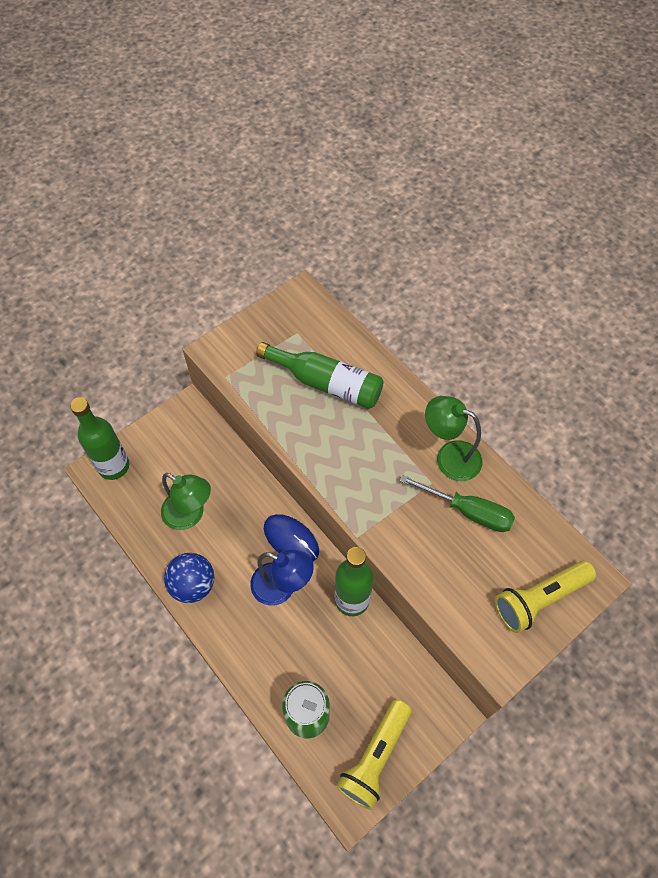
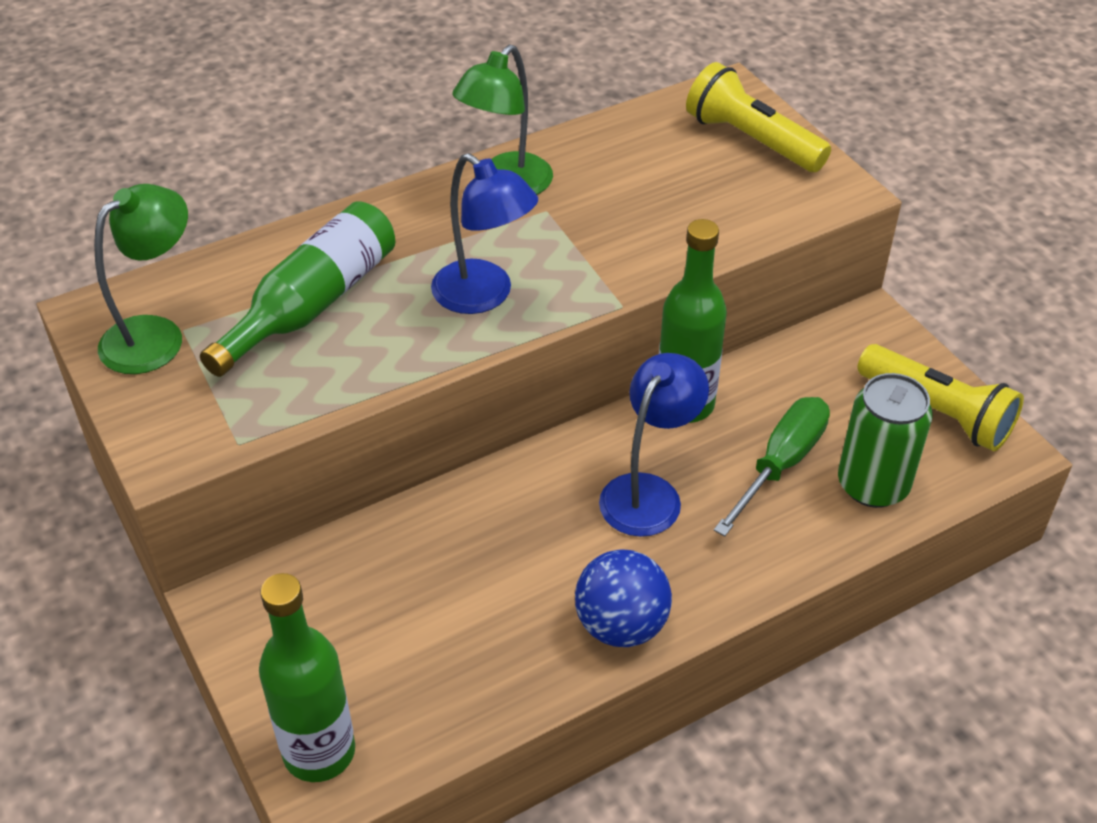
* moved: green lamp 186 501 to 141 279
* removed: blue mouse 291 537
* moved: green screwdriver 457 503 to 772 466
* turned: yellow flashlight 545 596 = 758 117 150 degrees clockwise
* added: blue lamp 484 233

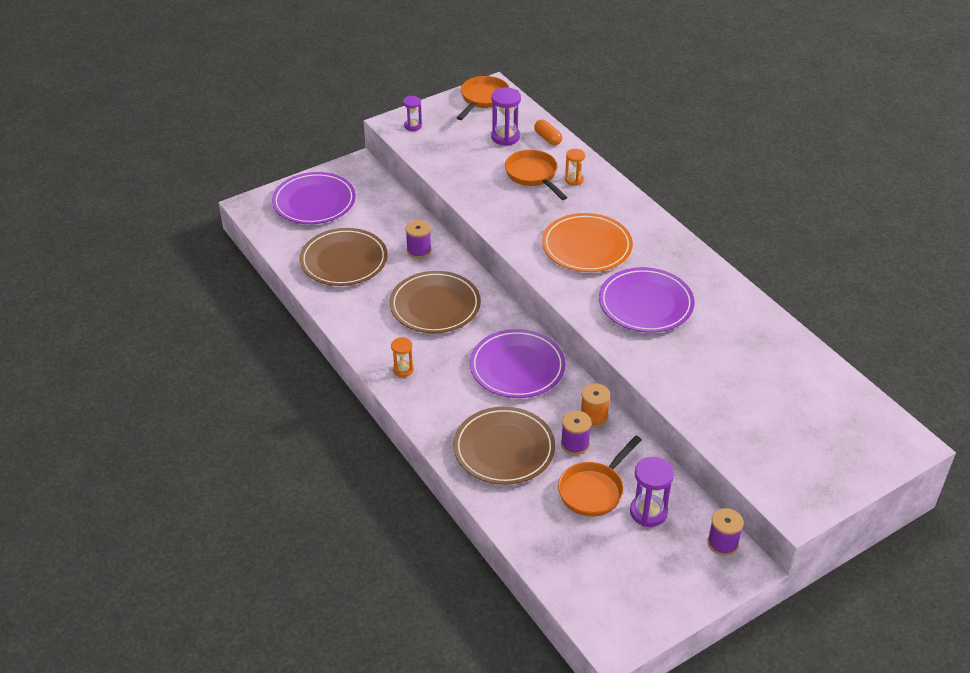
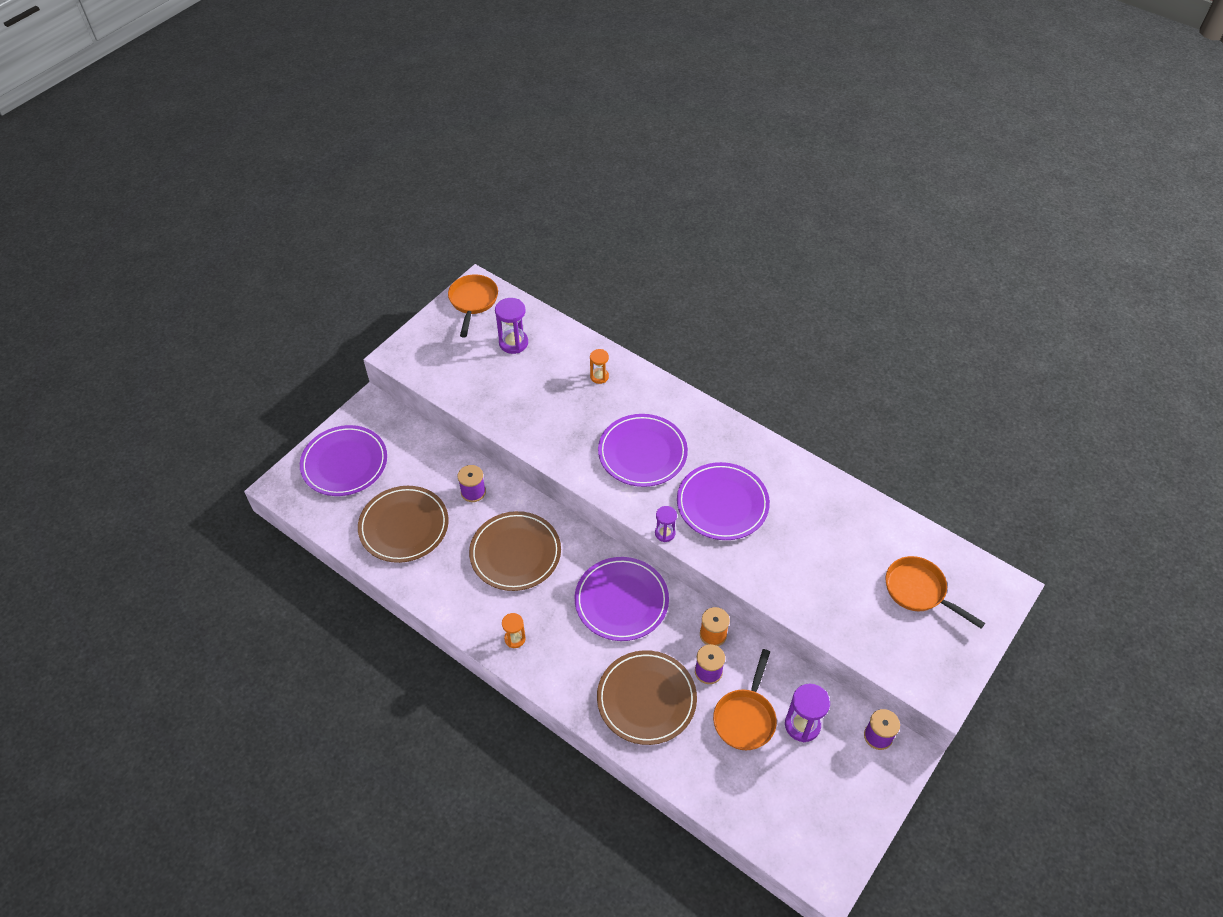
* moved: purple hourglass 412 113 to 666 524
* moved: orange pan 536 175 to 935 592
* removed: orange capsule 548 132
* recoloured: orange plate 587 242 to purple plate 643 450

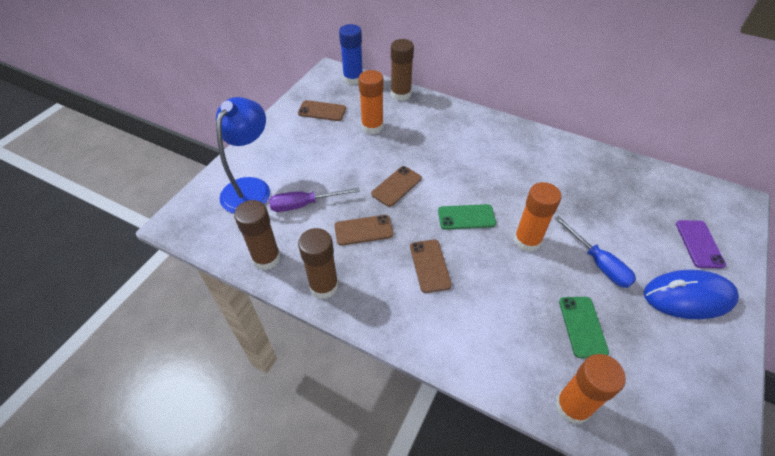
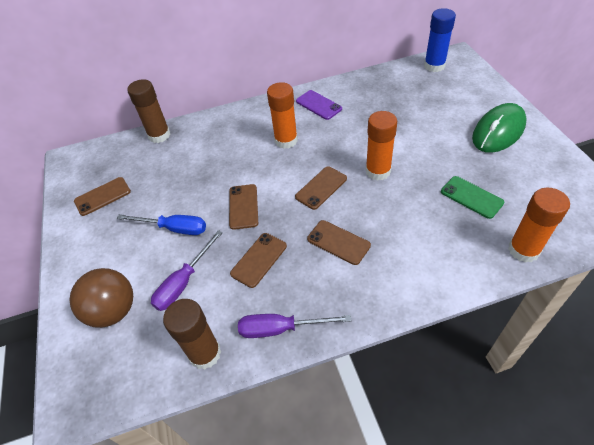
* replaced: blue lamp 243 155 to brown ball 101 298
* replaced: brown glue stick 318 263 to purple screwdriver 295 326
* moved: blue glue stick 351 54 to 440 40
* moved: orange glue stick 371 102 to 282 115
* recoloured: green phone 467 217 to brown phone 321 188
* moved: blue screwdriver 595 252 to 161 224
* recoloured: blue mouse 691 294 to green mouse 499 128
* moved: purple phone 701 244 to 319 105

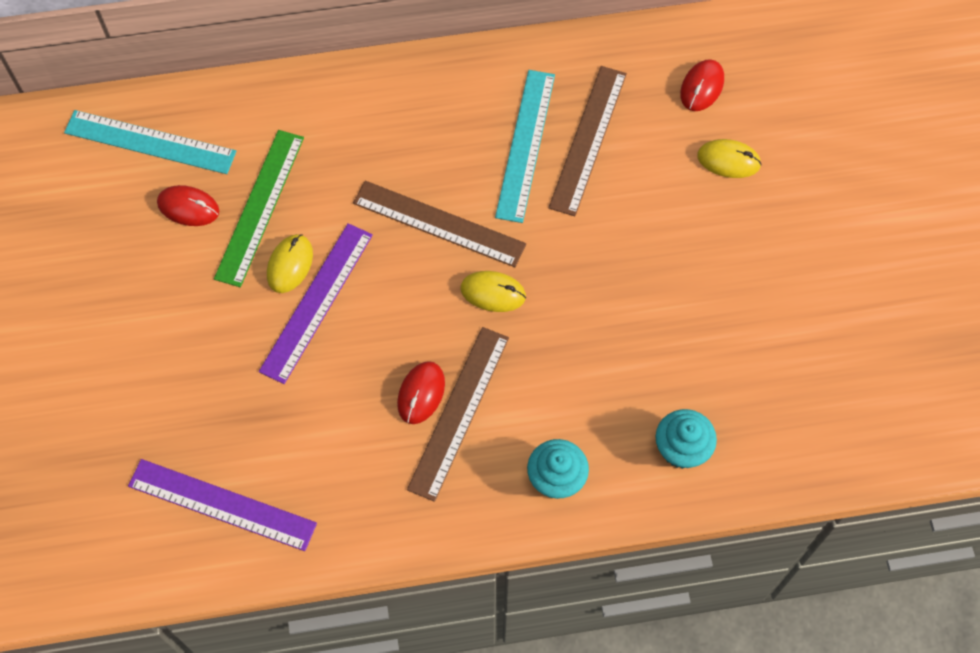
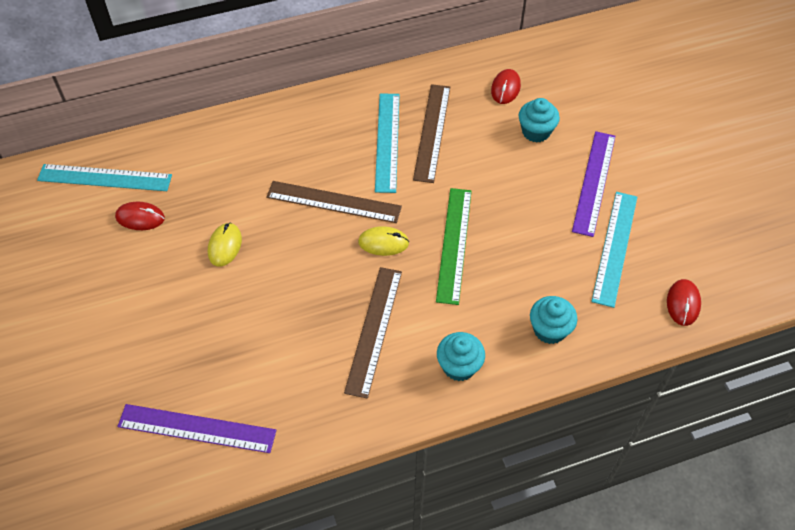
* moved: green ruler 259 208 to 454 246
* moved: purple ruler 316 303 to 594 184
* moved: red mouse 421 392 to 684 302
* replaced: yellow mouse 729 158 to turquoise cupcake 539 120
* added: turquoise ruler 614 250

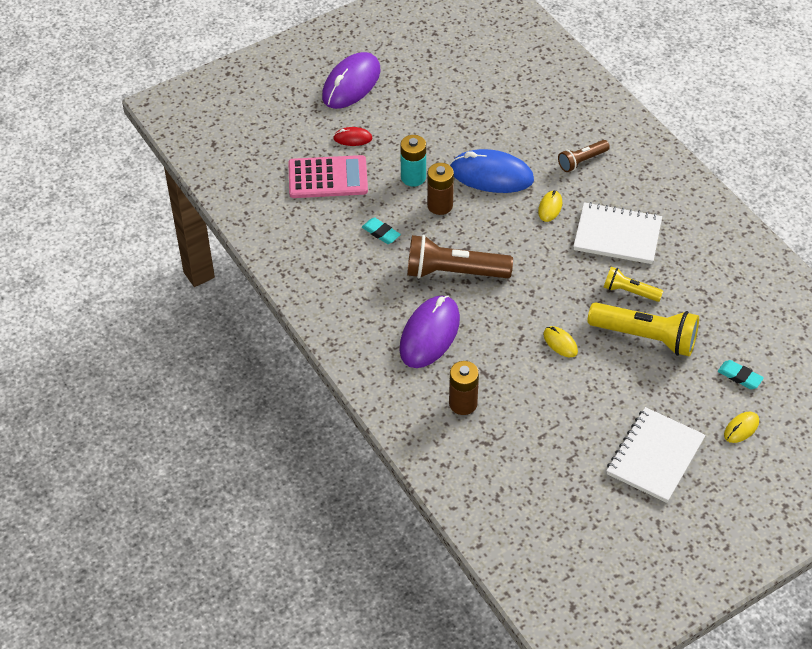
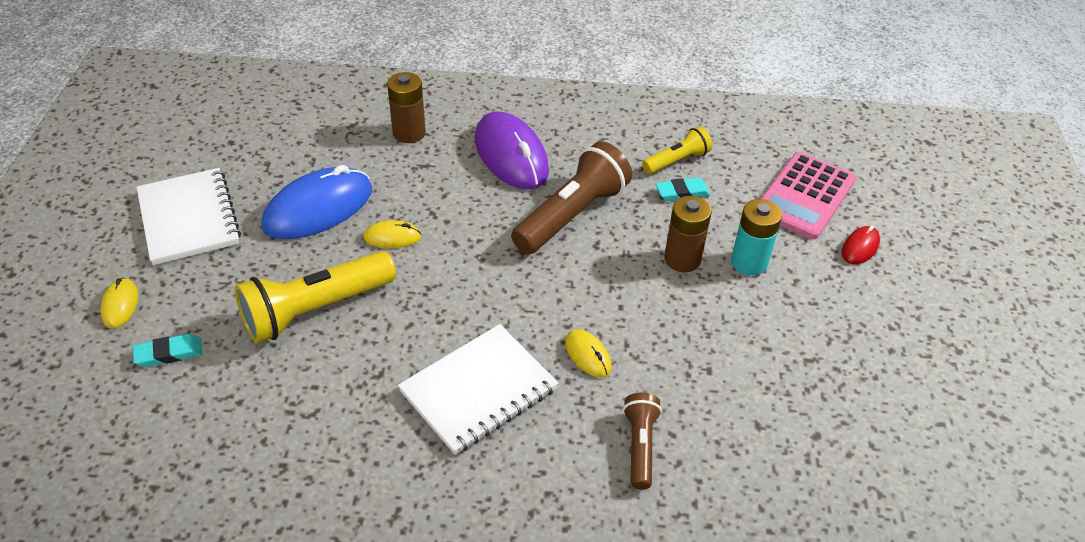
* removed: purple mouse 351 80
* moved: blue mouse 492 171 to 316 202
* moved: yellow flashlight 633 284 to 677 150

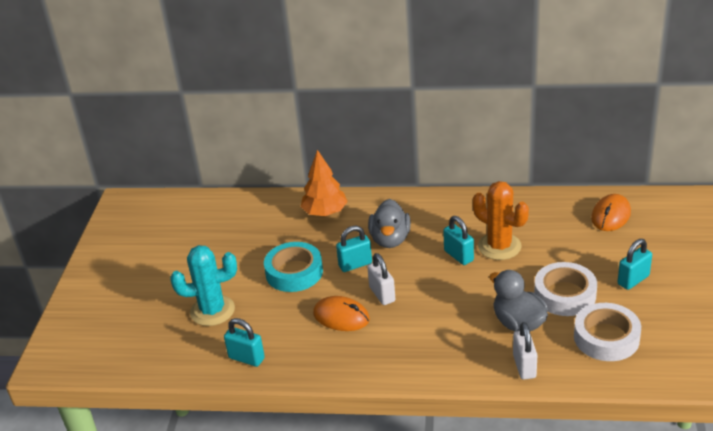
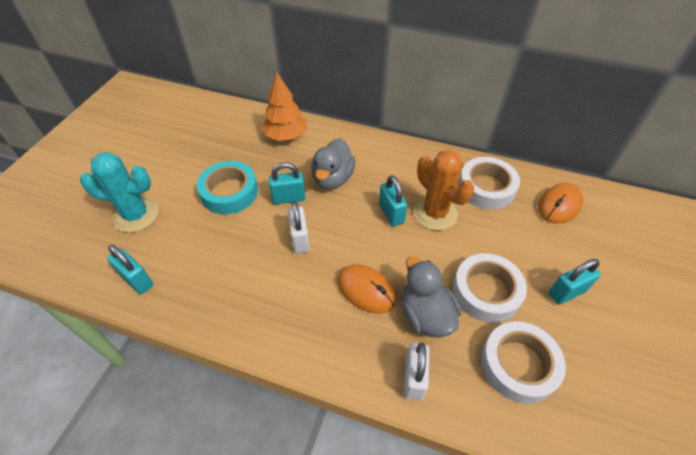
* moved: orange mouse 341 313 to 366 288
* added: white tape 489 183

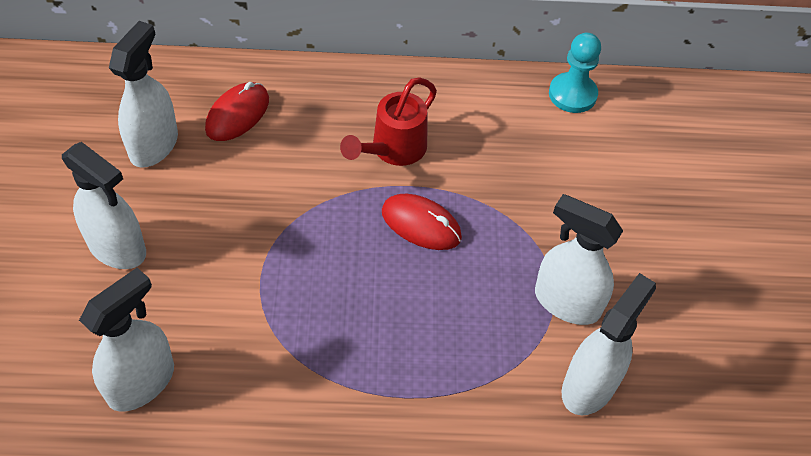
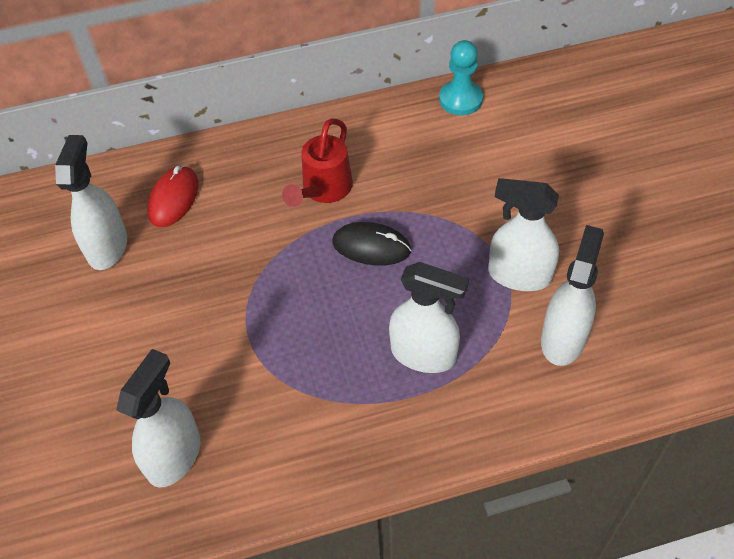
* moved: white spray bottle 104 205 to 429 317
* recoloured: red mouse 422 222 to black mouse 371 244

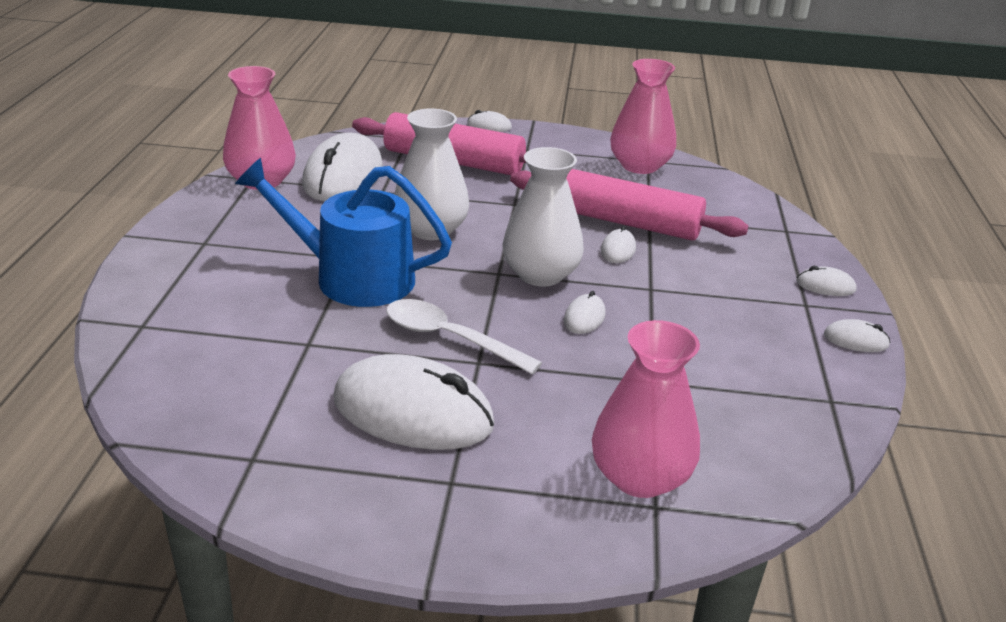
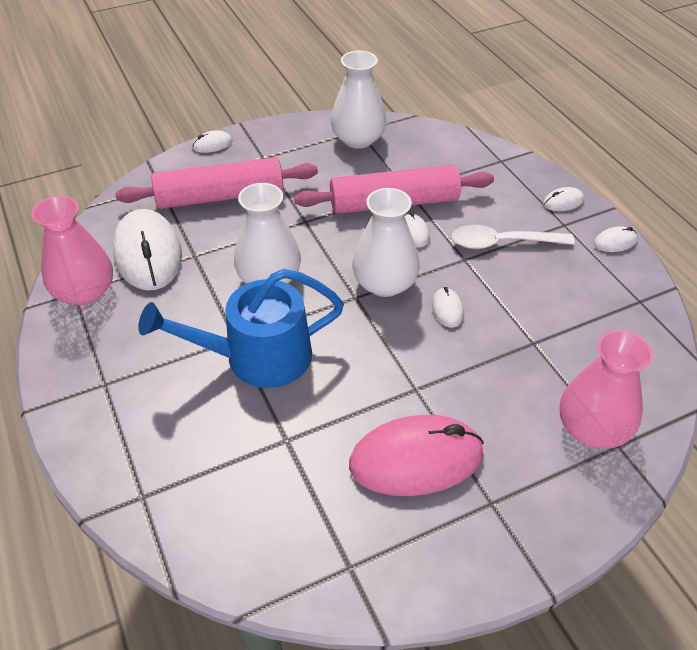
* recoloured: white mouse 414 402 to pink mouse 416 455
* moved: white spoon 464 336 to 513 237
* recoloured: pink vase 643 116 to white vase 359 100

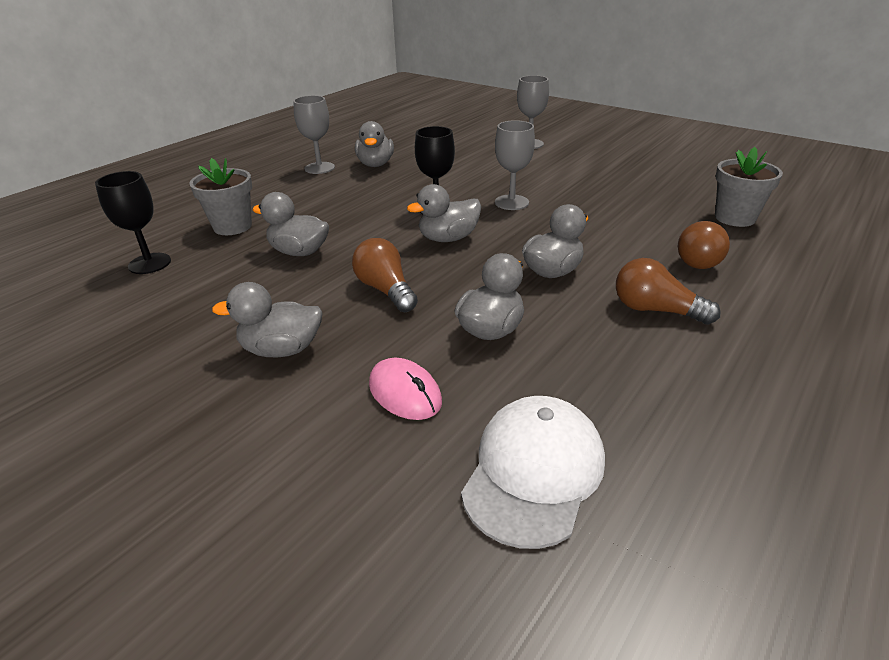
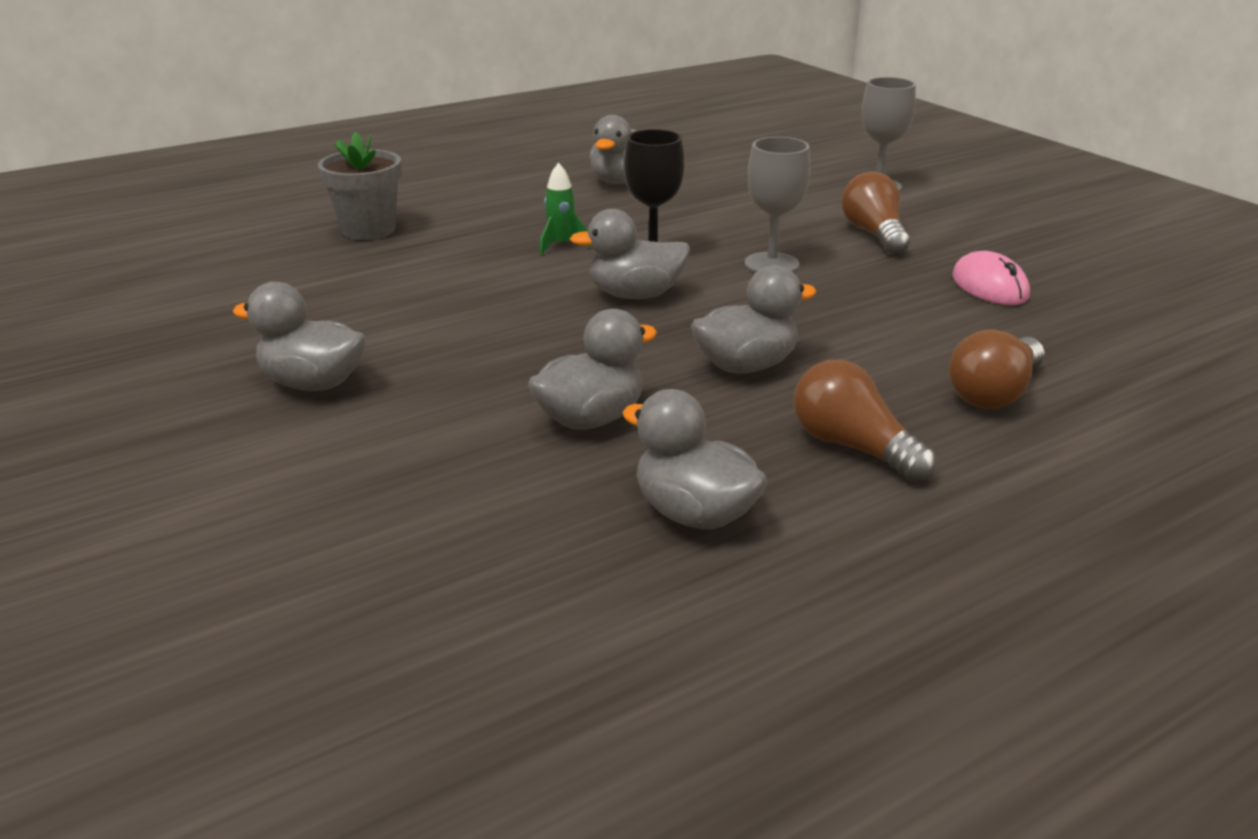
* removed: black goblet 133 222
* moved: grey duck 290 224 to 695 459
* removed: grey goblet 314 134
* moved: brown light bulb 385 275 to 876 213
* moved: pink mouse 405 389 to 991 278
* removed: white cap 533 472
* removed: grey flower pot 749 187
* added: green rocket 565 208

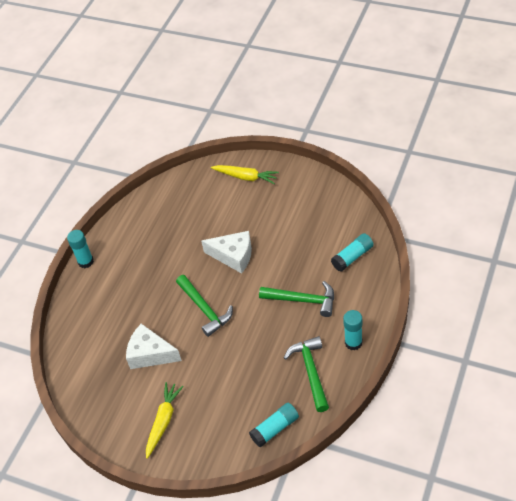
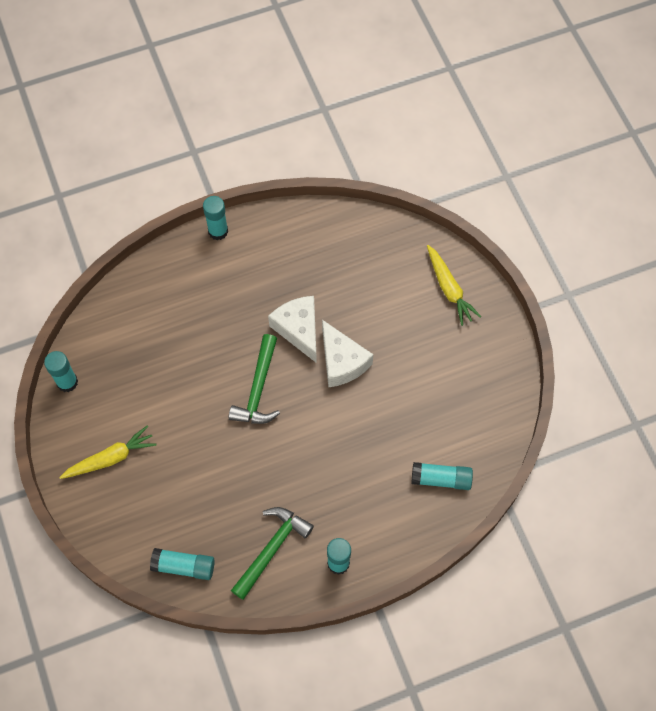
* moved: white cheese 154 346 to 292 329
* removed: green hammer 296 299
* added: turquoise glue stick 61 371

